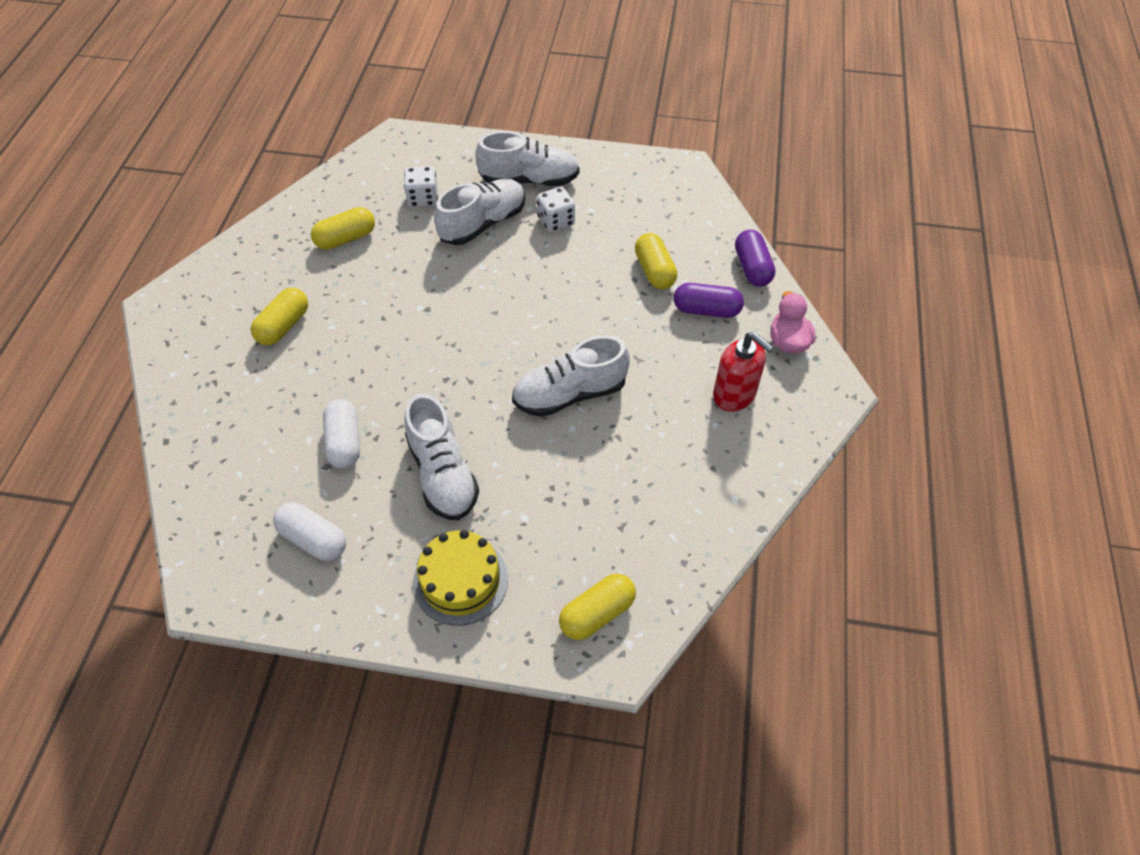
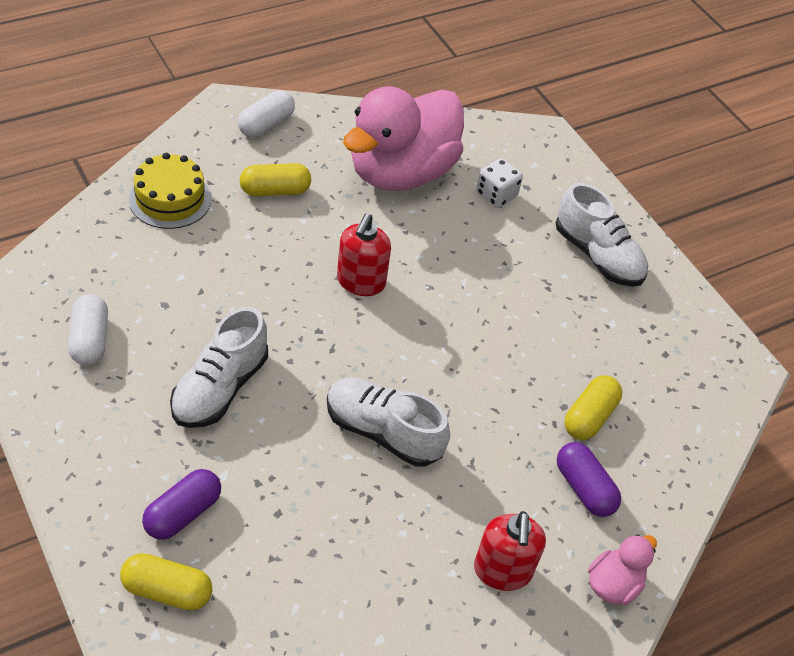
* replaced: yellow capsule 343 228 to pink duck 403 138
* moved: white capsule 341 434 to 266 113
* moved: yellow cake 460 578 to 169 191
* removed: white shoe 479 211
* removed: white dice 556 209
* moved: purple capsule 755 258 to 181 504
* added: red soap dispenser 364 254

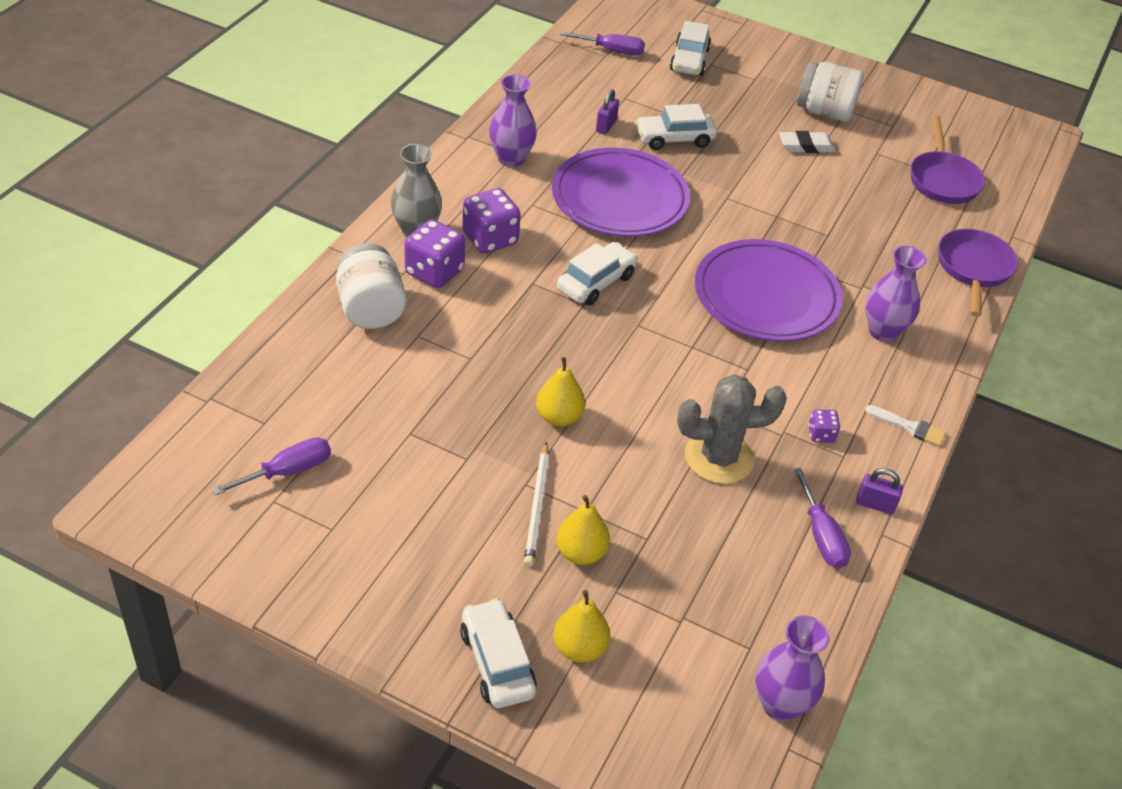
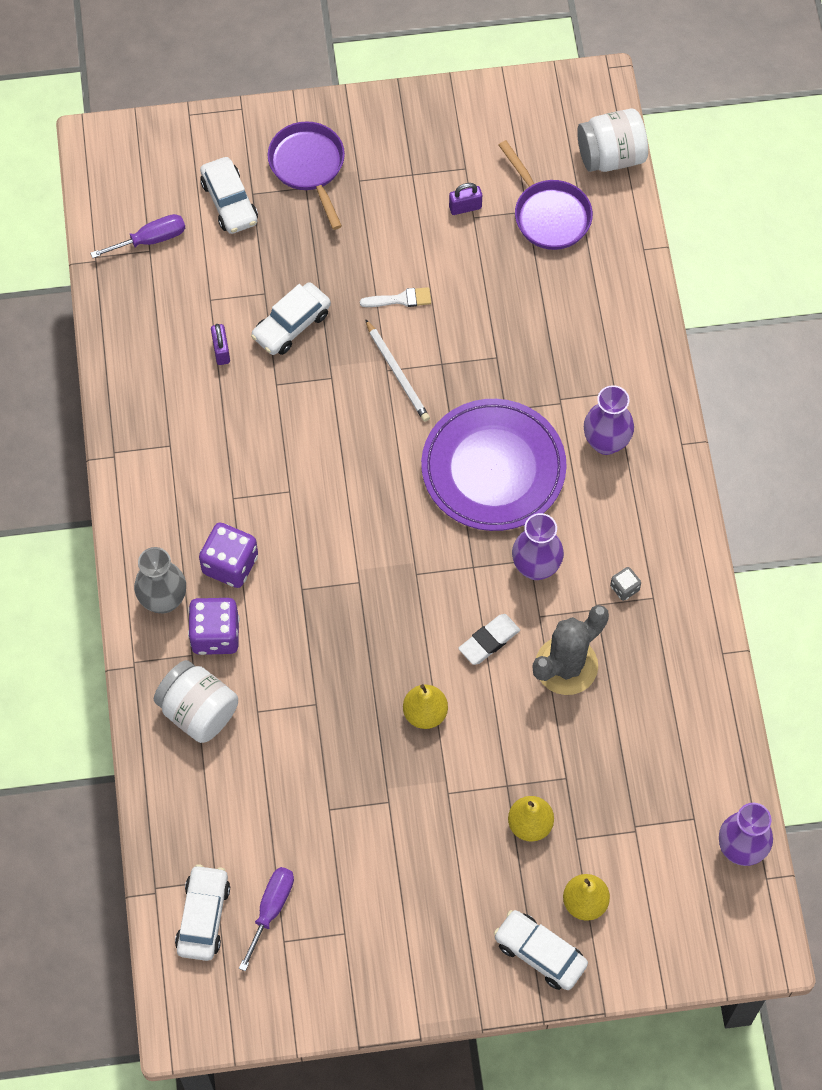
* moved: purple vase 513 120 to 538 546
* moved: white pencil 536 504 to 397 370
* removed: purple plate 621 192
* moved: white car 597 273 to 202 912
* moved: white eraser 807 142 to 489 639
* removed: purple screwdriver 822 518
* moved: white jar 830 91 to 612 140
* recoloured: purple dice 824 426 to grey dice 625 584
* moved: purple padlock 879 491 to 465 199
* moved: white brush 905 425 to 395 297
* moved: purple pan 978 273 to 306 175

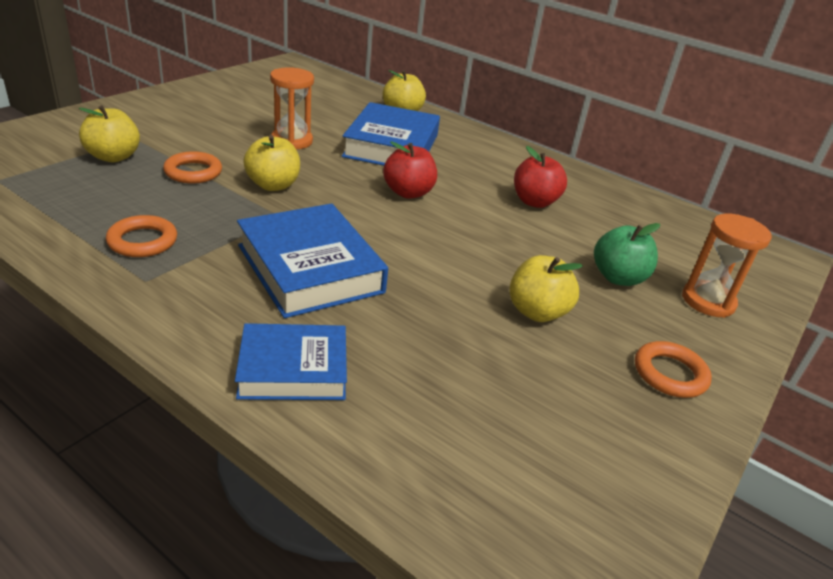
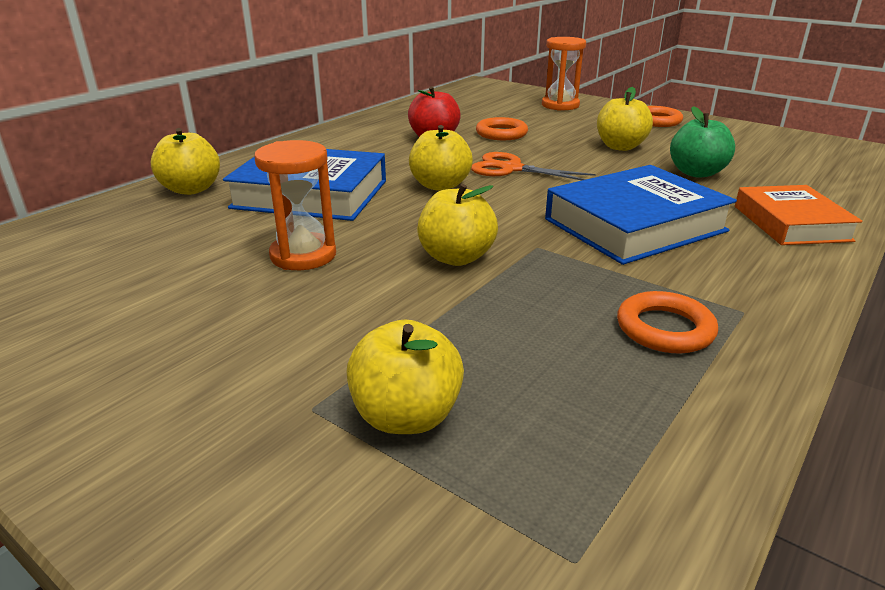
* moved: orange ring 192 167 to 502 128
* recoloured: blue book 291 361 to orange book 799 215
* recoloured: red apple 410 170 to yellow apple 441 158
* moved: green apple 627 254 to 702 142
* added: orange scissors 533 166

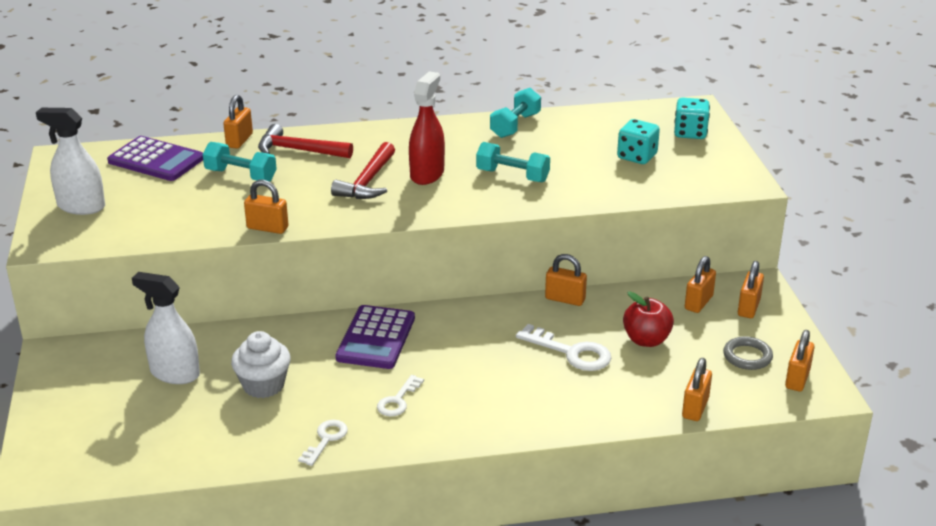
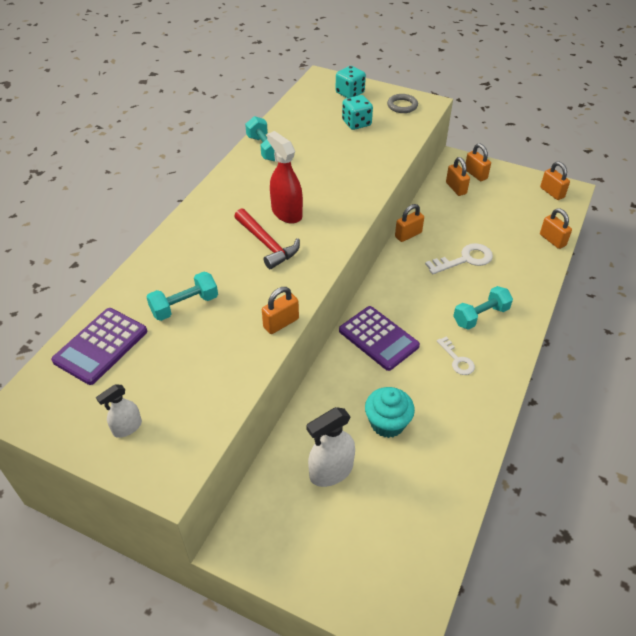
* resized: white spray bottle 70 161 = 119 411 x0.59
* turned: purple calculator 155 158 = 99 346 150 degrees clockwise
* removed: orange padlock 238 122
* recoloured: white cupcake 261 364 to turquoise cupcake 390 412
* removed: red hammer 305 141
* removed: white key 323 443
* moved: turquoise dumbbell 513 162 to 483 308
* removed: red apple 648 319
* moved: grey ring 748 353 to 402 103

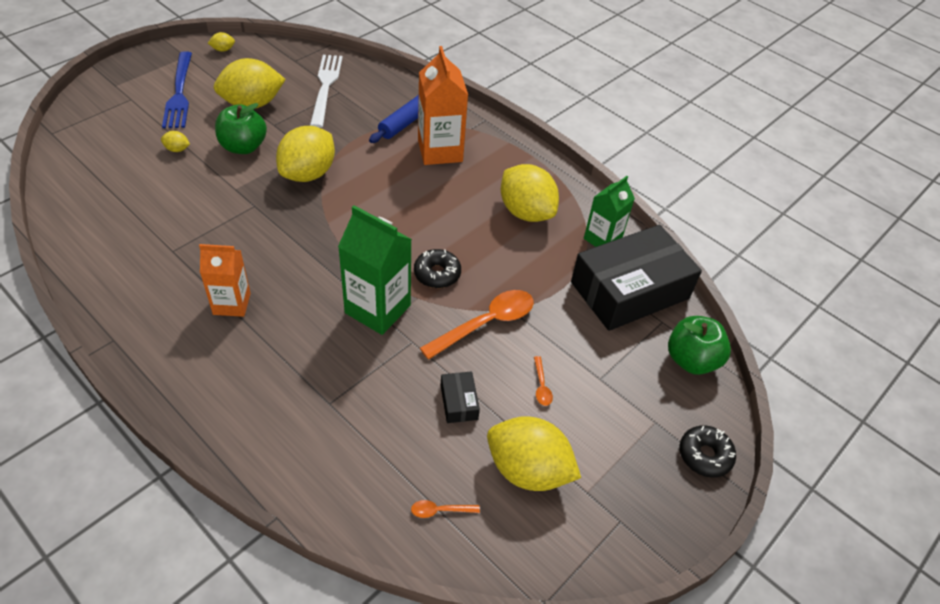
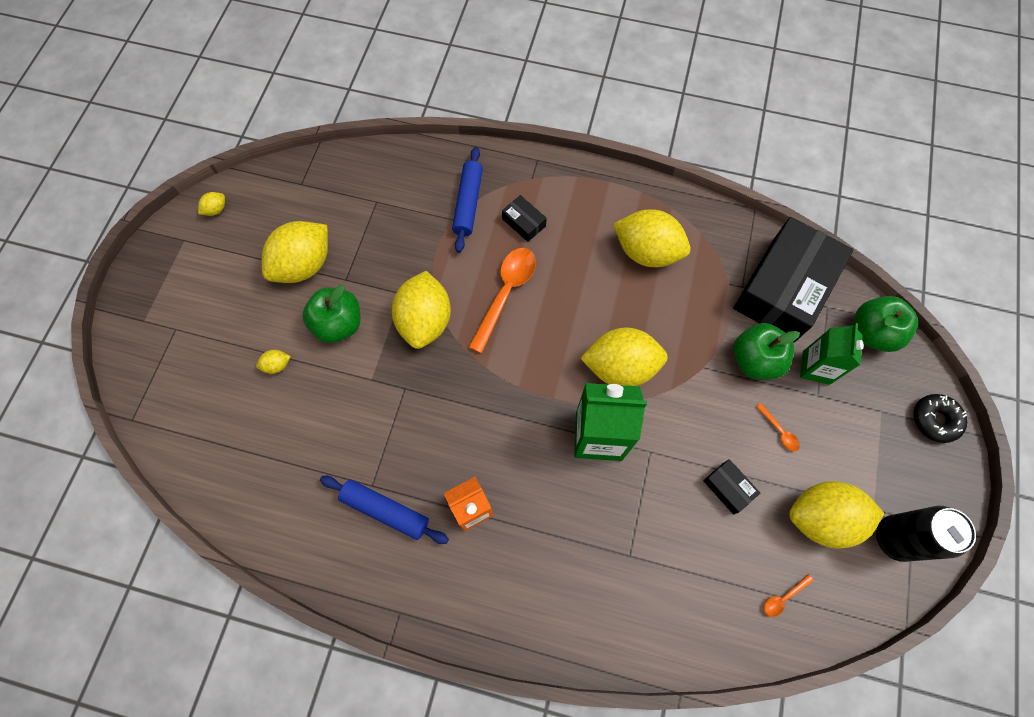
* removed: blue fork 177 89
* removed: white fork 326 91
* replaced: black donut 437 268 to yellow lemon 624 356
* replaced: orange carton 443 105 to black box 524 218
* moved: orange spoon 477 325 to 502 300
* moved: green carton 609 211 to 832 354
* added: blue rolling pin 384 510
* added: green apple 766 351
* added: black can 926 534

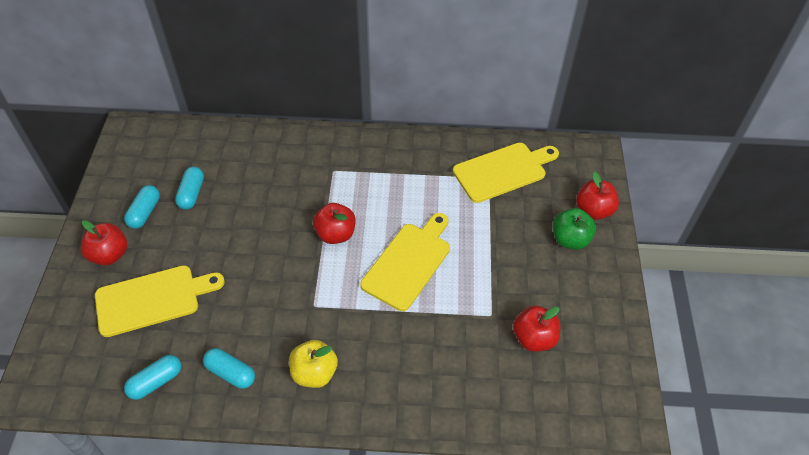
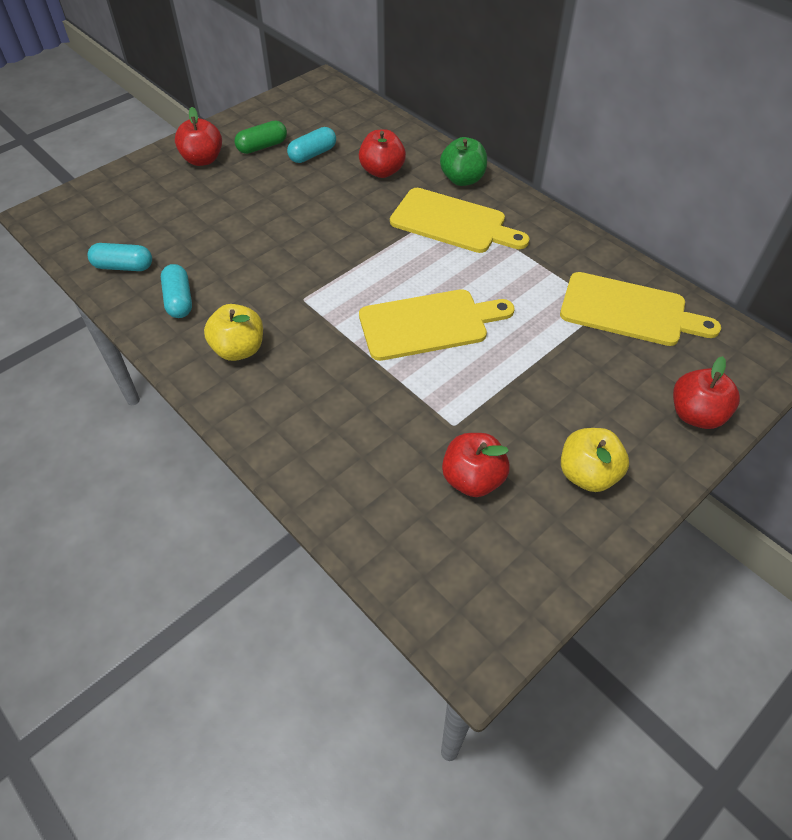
* moved: yellow cutting board 160 301 to 460 220
* recoloured: turquoise capsule 142 207 to green capsule 261 137
* moved: red apple 334 223 to 382 153
* moved: green apple 574 229 to 463 161
* added: yellow apple 595 460

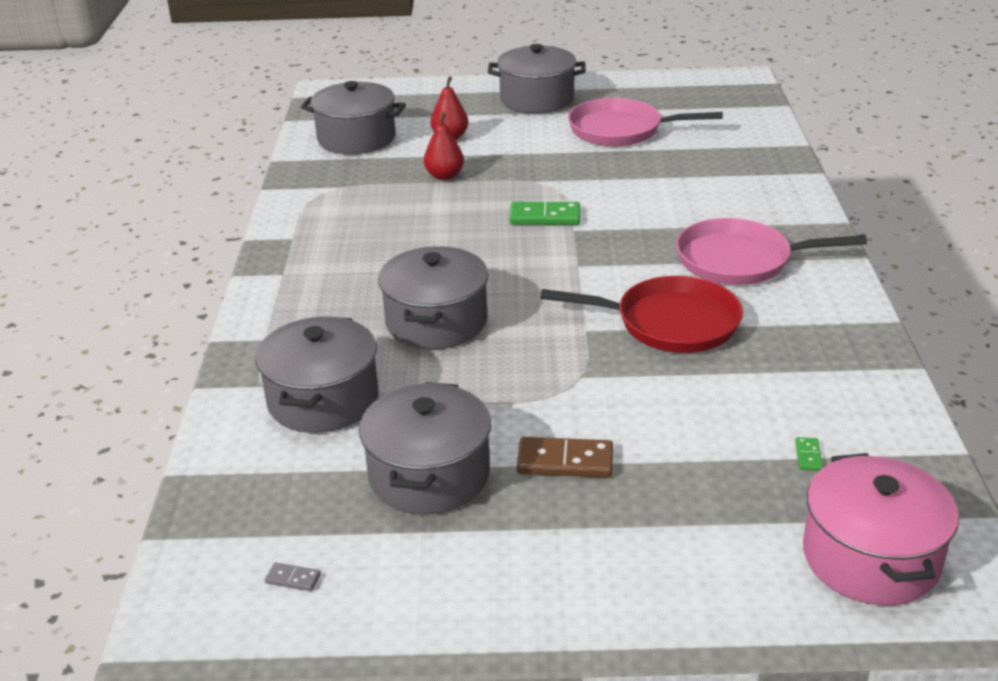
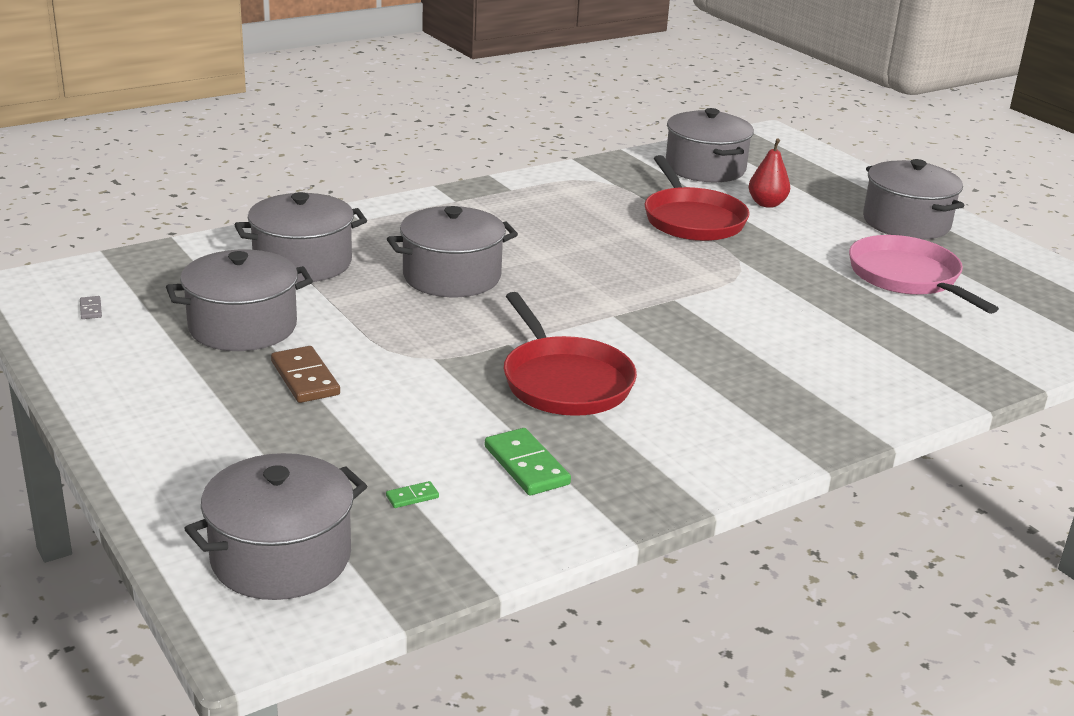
* replaced: red pear 444 146 to red pan 697 198
* moved: green domino 544 213 to 528 461
* removed: pink pan 771 251
* recoloured: pink pot 881 529 to grey pot 275 526

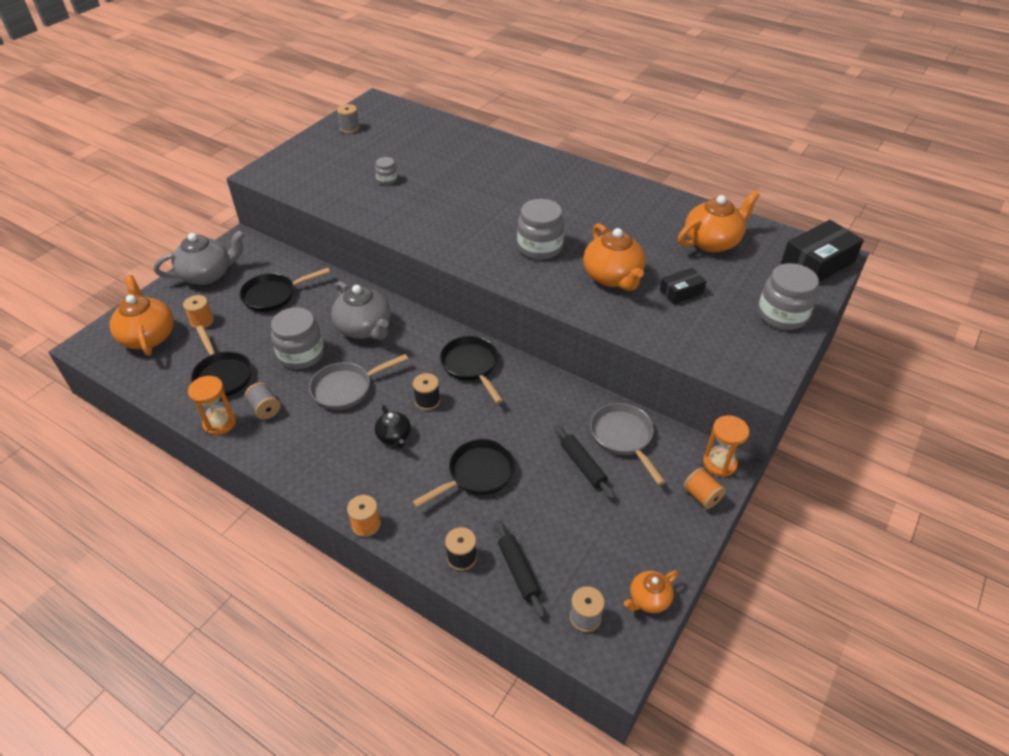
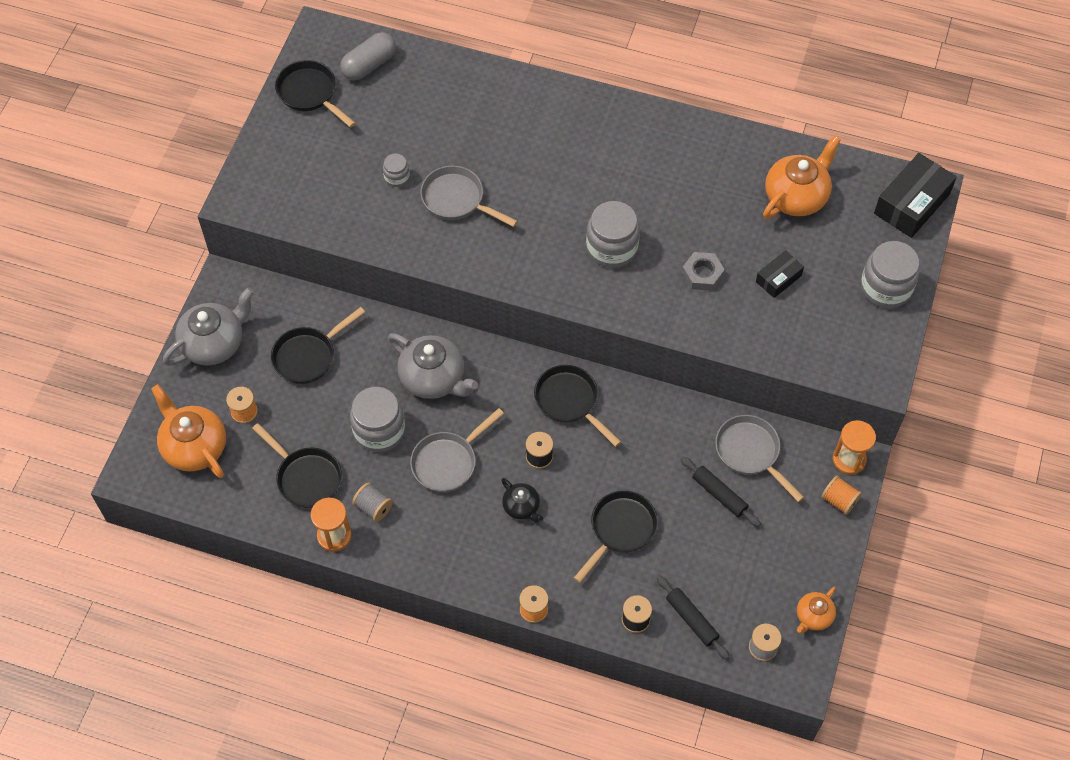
* replaced: grey spool 348 118 to black pan 315 94
* replaced: orange teapot 614 257 to grey nut 703 271
* added: grey capsule 368 56
* added: grey pan 469 196

